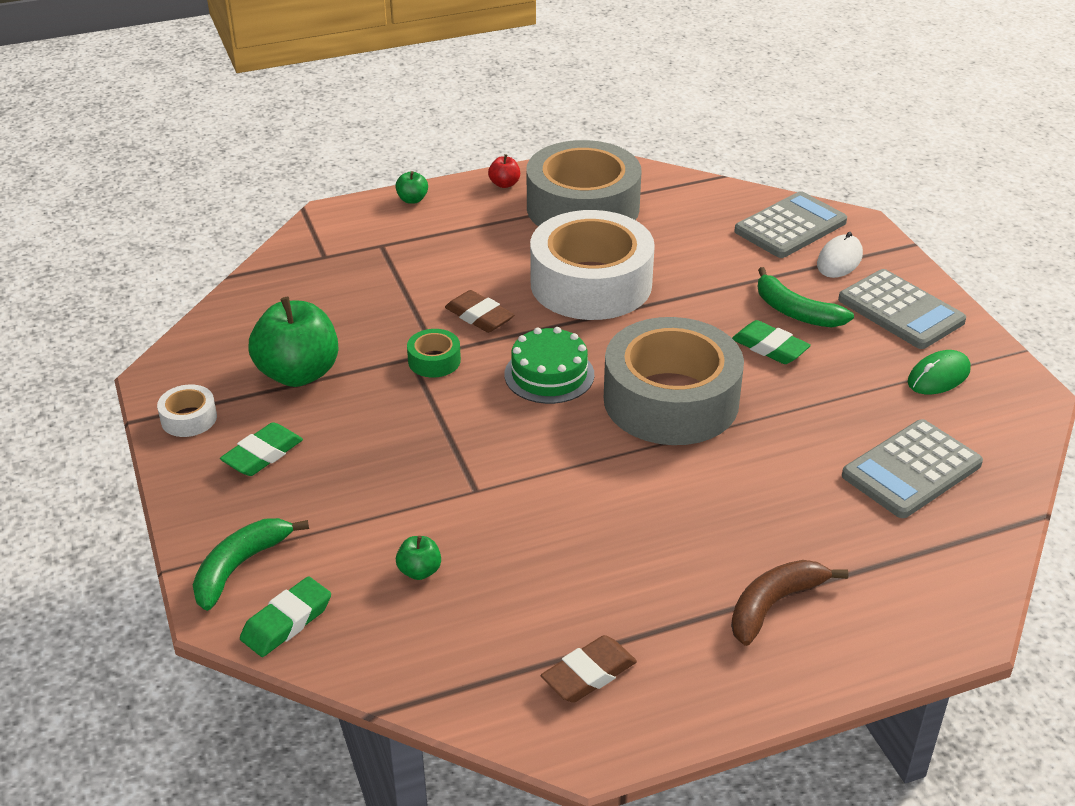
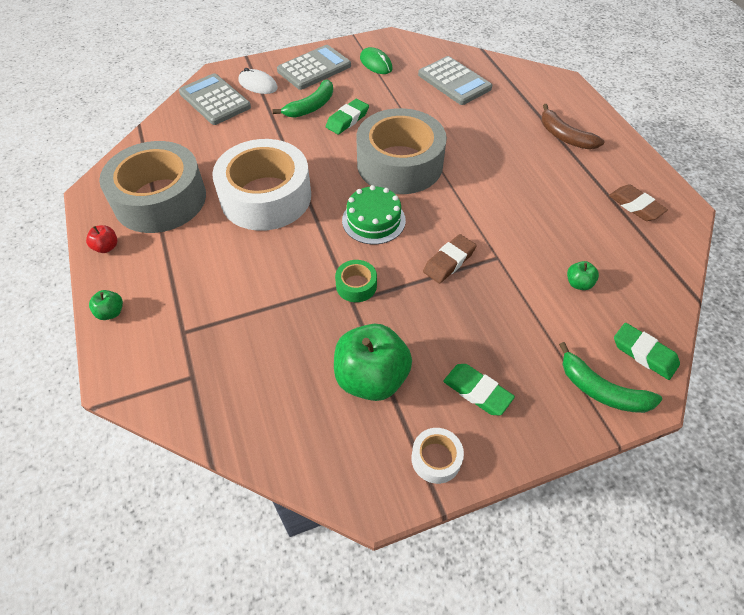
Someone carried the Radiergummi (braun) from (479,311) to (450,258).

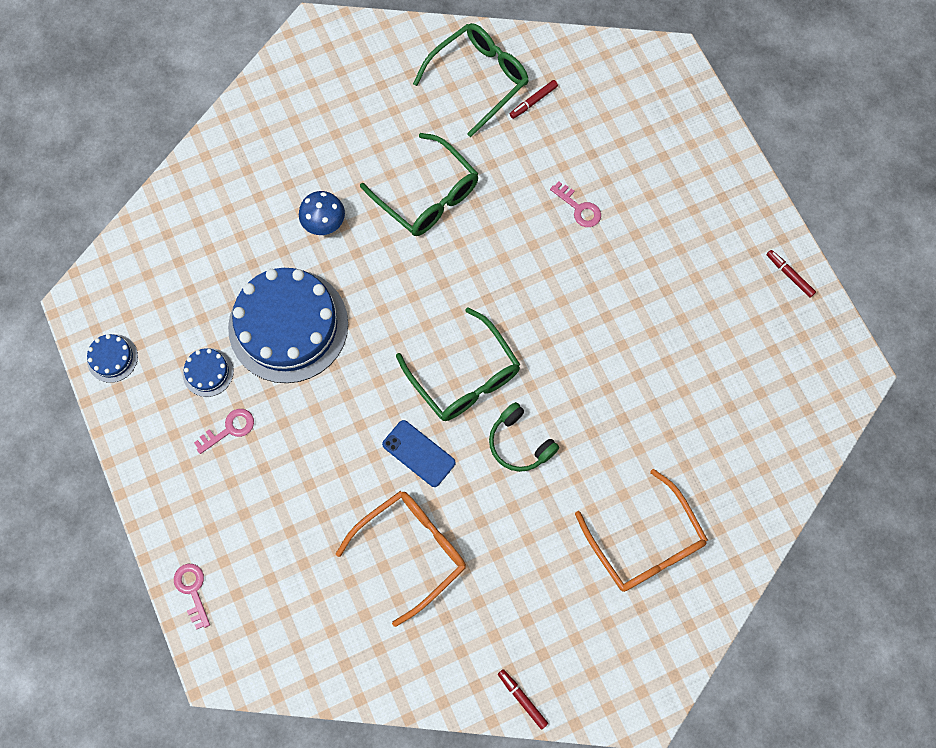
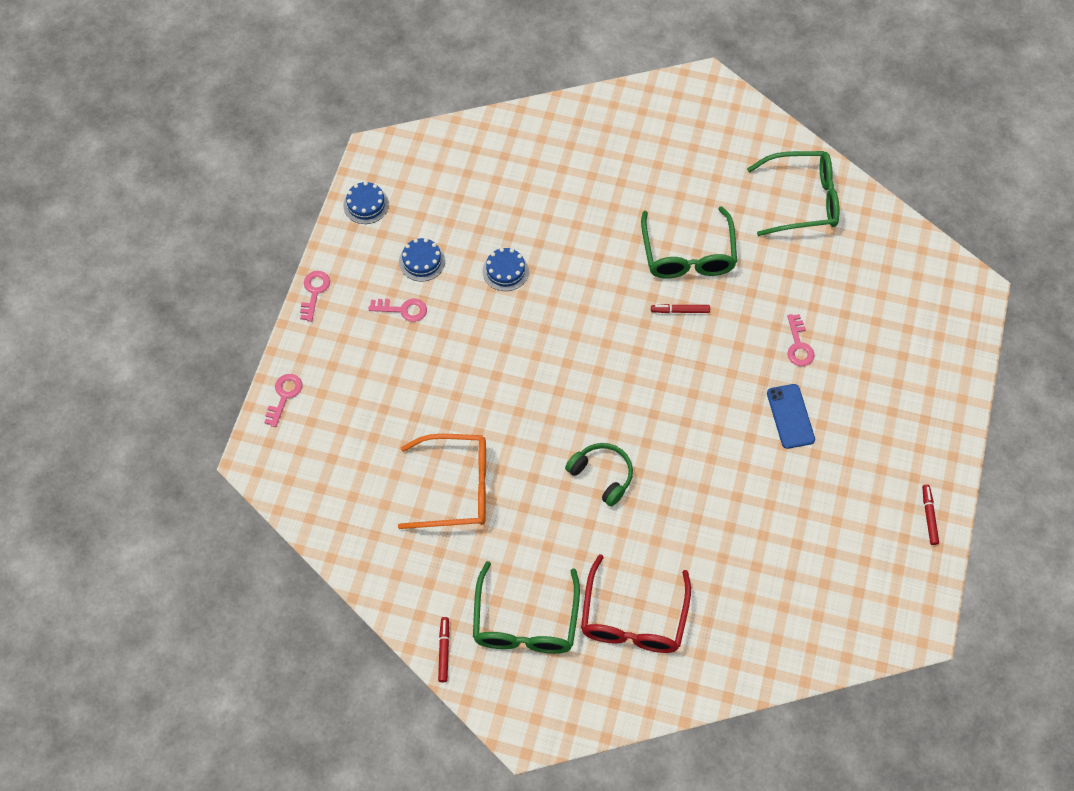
Someone scaled the Kuchen (blau) at (288,325) by 0.42. Someone took away the Pilz (blau) at (322,213). Someone carried the Handy (blau) from (419,453) to (791,416). Someone carried the Brille (grün) from (458,364) to (526,607). Someone rotated the Kopfhörer (grün) at (524,437) by 135 degrees clockwise. Someone carried the Filzstift (rot) from (534,99) to (680,308). Someone repainted the Brille (orange) at (641,530), which became the Brille (rot) at (636,603). Someone put down the Schlüssel (rosa) at (315,296).

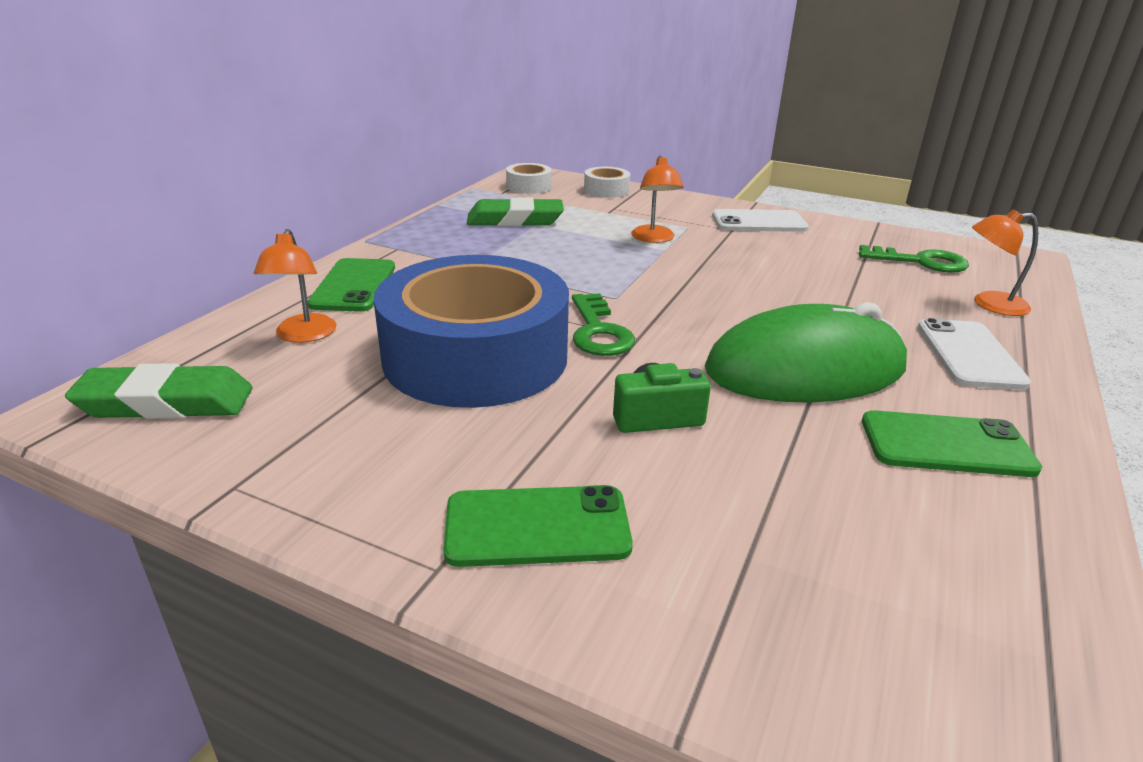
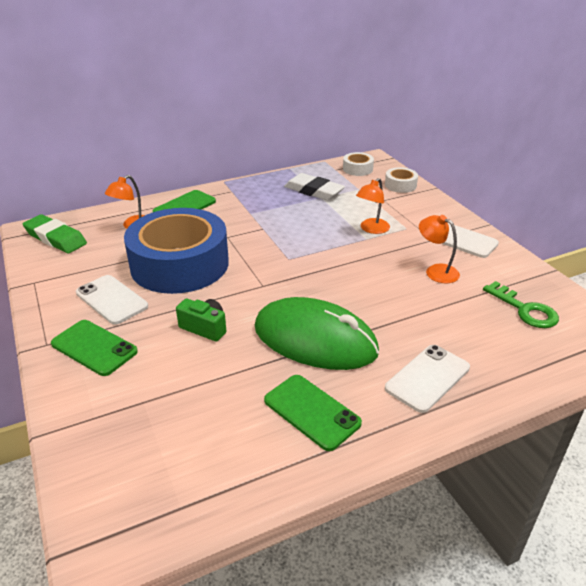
Someone repainted the Radiergummi (grün) at (515,211), which became the Radiergummi (weiß) at (314,187). Someone took away the Schlüssel (grün) at (603,324). Someone carried the Lampe (orange) from (1005,262) to (439,249). Someone put down the Handy (weiß) at (112,300).

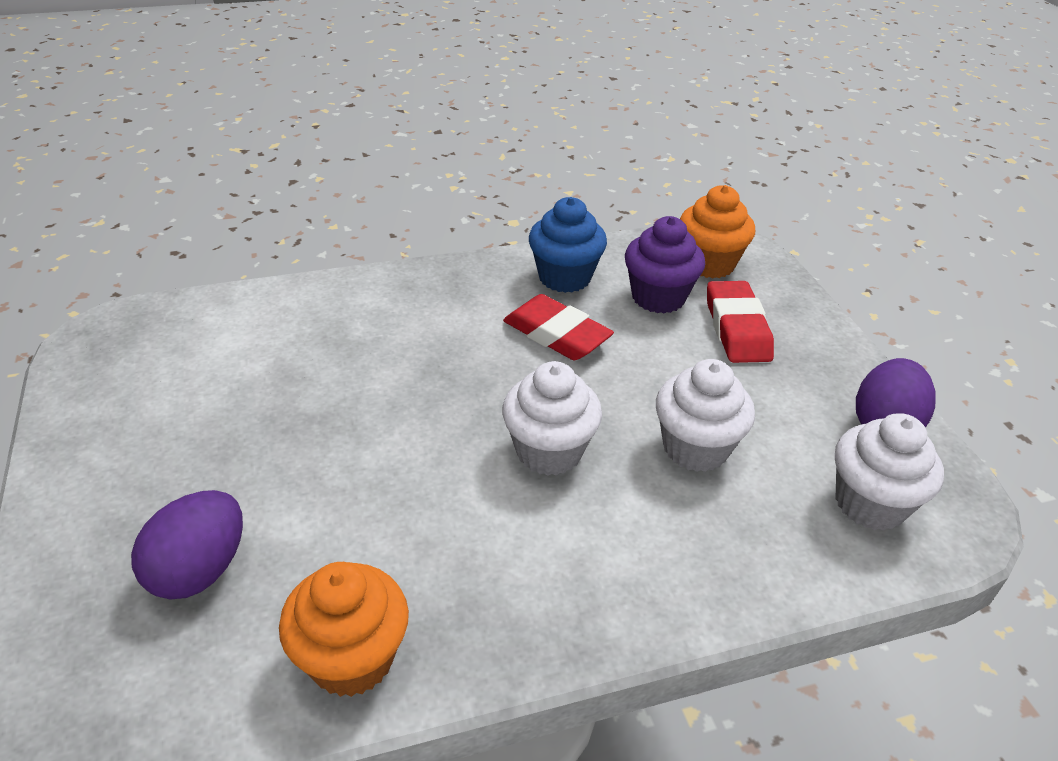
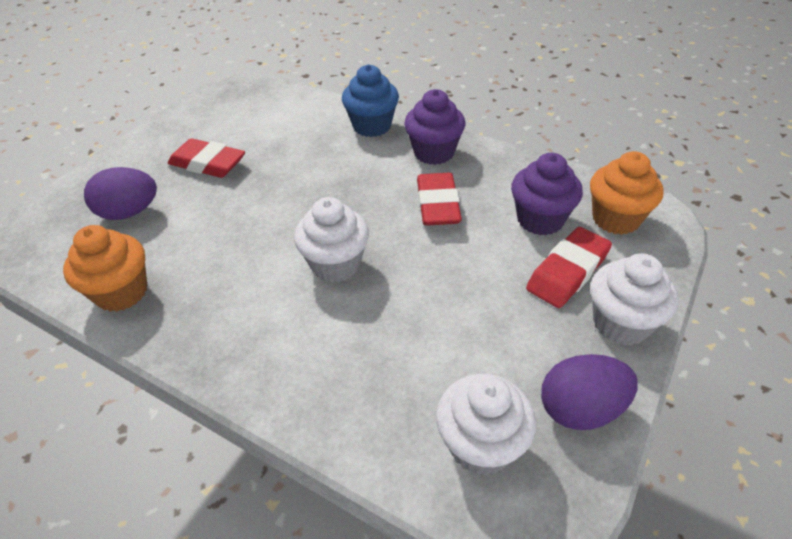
Someone carried the Muffin (blau) from (568,245) to (370,100). Someone carried the Muffin (weiß) from (705,415) to (634,300). Someone put down the Radiergummi (rot) at (206,158). Someone put down the Muffin (lila) at (434,127).

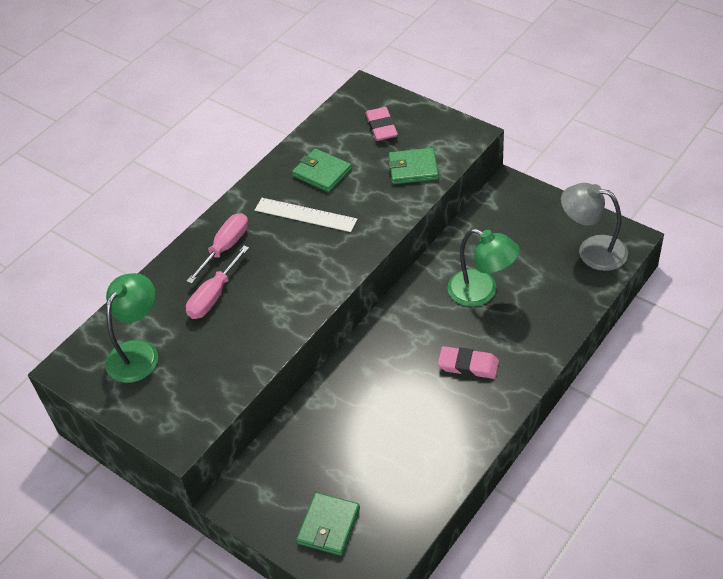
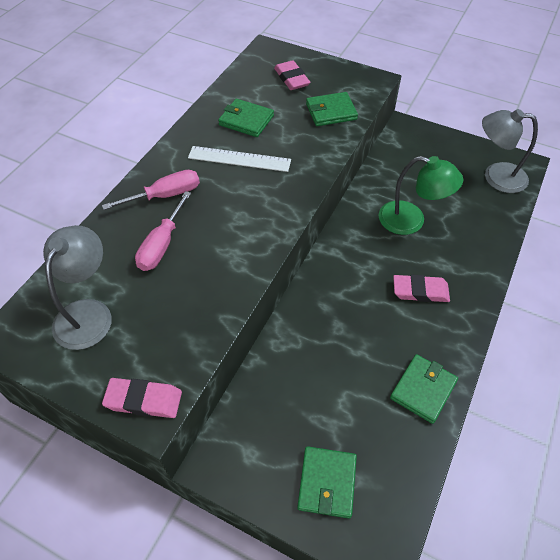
Someone repainted the Lampe (grün) at (131,328), which became the Lampe (grau) at (77,287). Someone rotated the Schraubenzieher (rosa) at (217,248) by 45 degrees clockwise. Someone put down the Radiergummi (rosa) at (142,398). Someone put down the Geldbörse (grün) at (424,389).

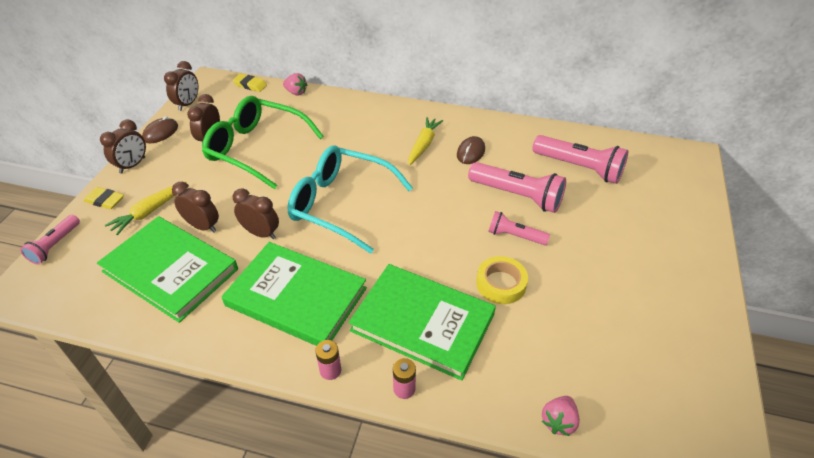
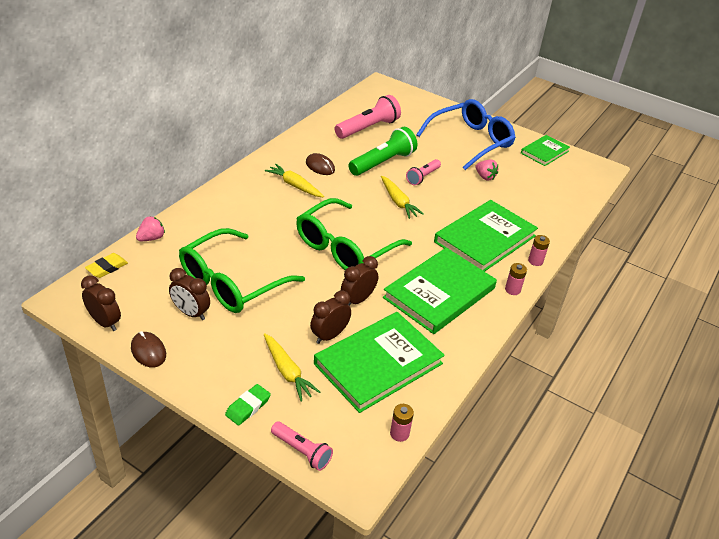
Someone repainted the Radiergummi (gelb) at (103,198), which became the Radiergummi (grün) at (248,405). Someone took away the Wecker (braun) at (123,147). Someone repainted the Brille (türkis) at (350,199), which became the Brille (grün) at (354,234). Someone repainted the Taschenlampe (rosa) at (517,187), which became the Taschenlampe (grün) at (382,151). Someone took away the Klebeband (gelb) at (502,280). Someone carried the Erdbeere (rosa) from (561,416) to (486,170). Someone put down the Karotte (gelb) at (402,197). Someone put down the Batterie (rosa) at (402,423). Someone put down the Brille (blau) at (466,134). Someone put down the Buch (grün) at (545,150).

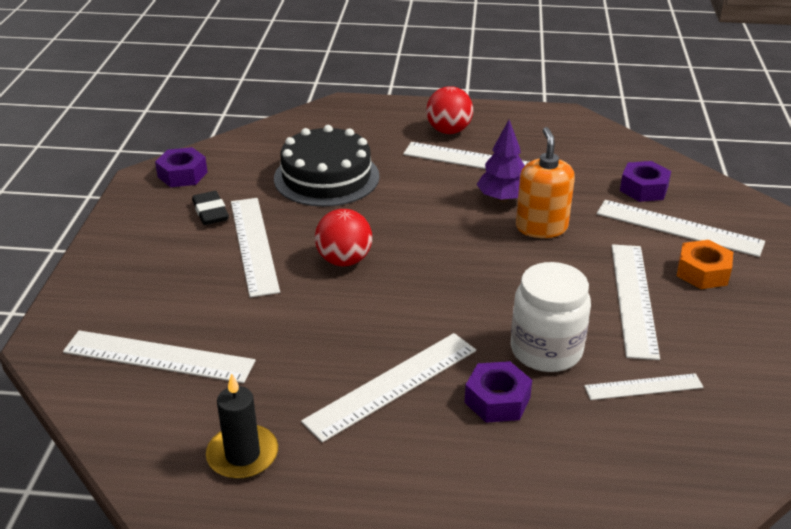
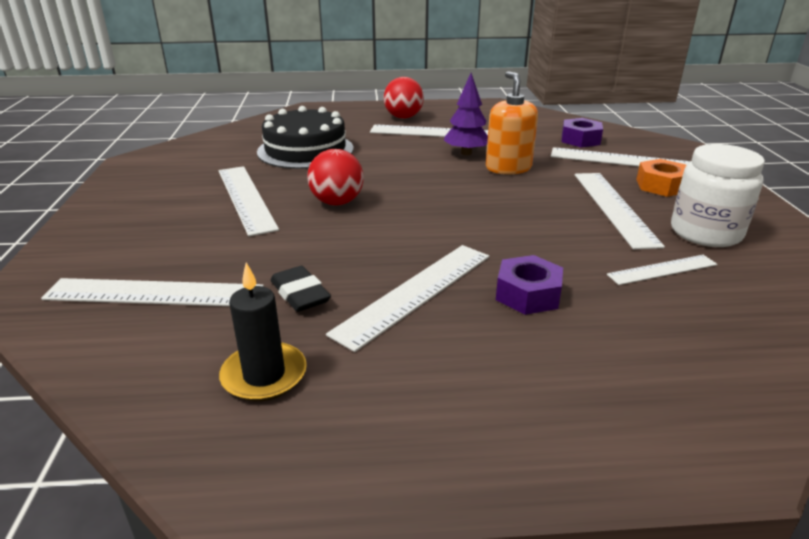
Someone took away the Sechskantmutter (lila) at (181,167). Someone carried the Radiergummi (schwarz) from (210,208) to (301,289). Someone carried the Einmachglas (weiß) from (551,317) to (718,195).

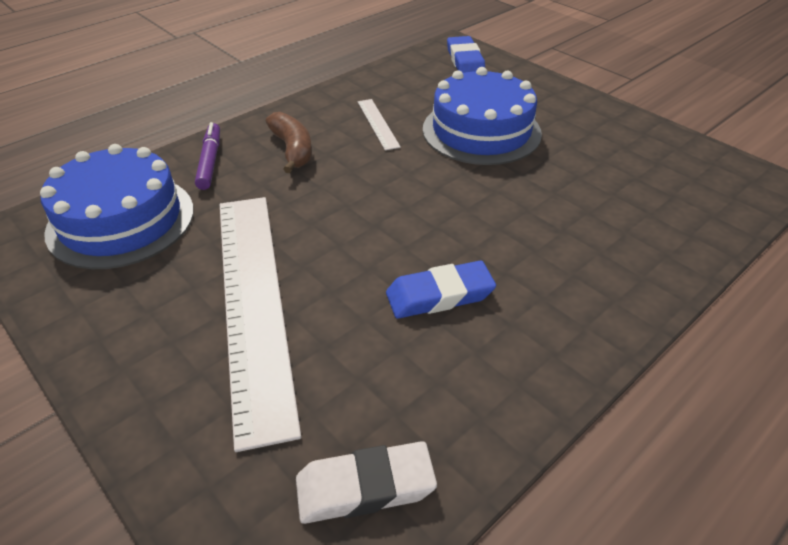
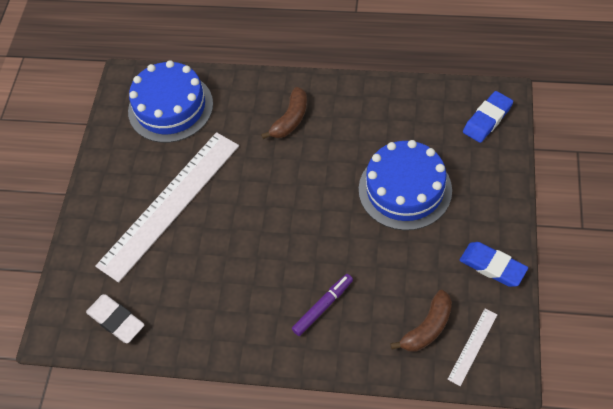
Someone carried the Filzstift (lila) from (207,156) to (322,305). Someone carried the Lineal (weiß) from (379,124) to (472,347). Someone carried the Radiergummi (blau) from (441,290) to (494,264). Someone put down the Banane (braun) at (421,321).

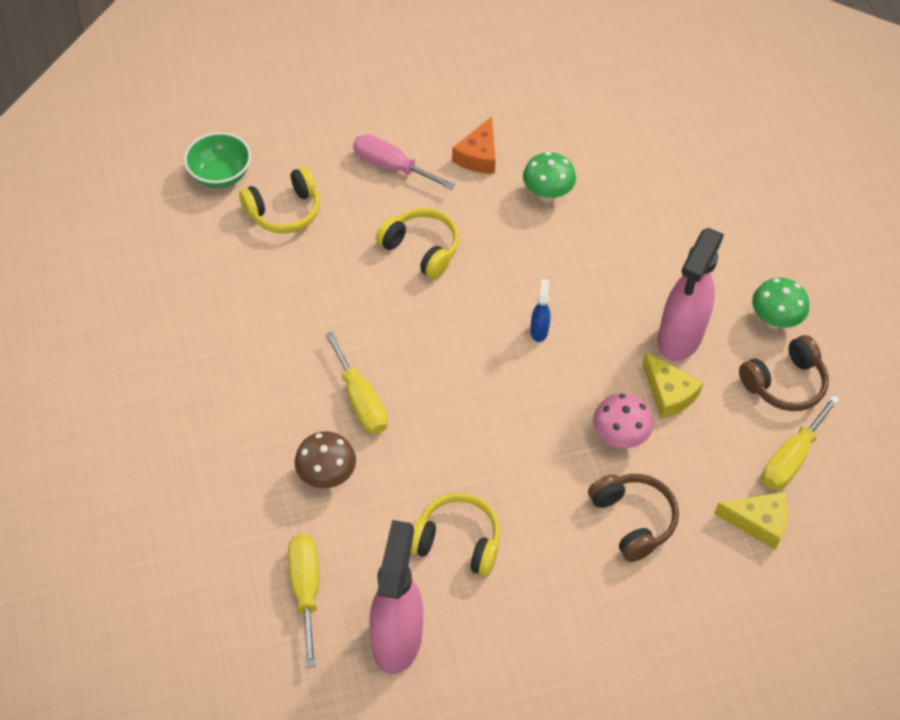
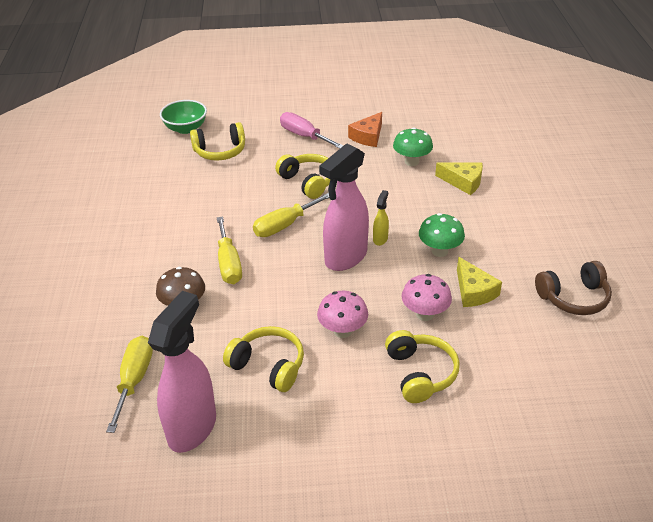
Someone repainted the Sprühflasche (blau) at (540,310), which became the Sprühflasche (gelb) at (381,218). Someone repainted the Kopfhörer (braun) at (633,518), which became the Kopfhörer (gelb) at (422,366). Someone carried the Sprühflasche (rosa) from (690,294) to (344,207). Someone carried the Käse (gelb) from (751,521) to (459,178). Someone carried the Pilz (grün) from (780,303) to (442,235). Someone carried the Schraubenzieher (gelb) from (801,442) to (291,215). Someone put down the Pilz (rosa) at (342,314).

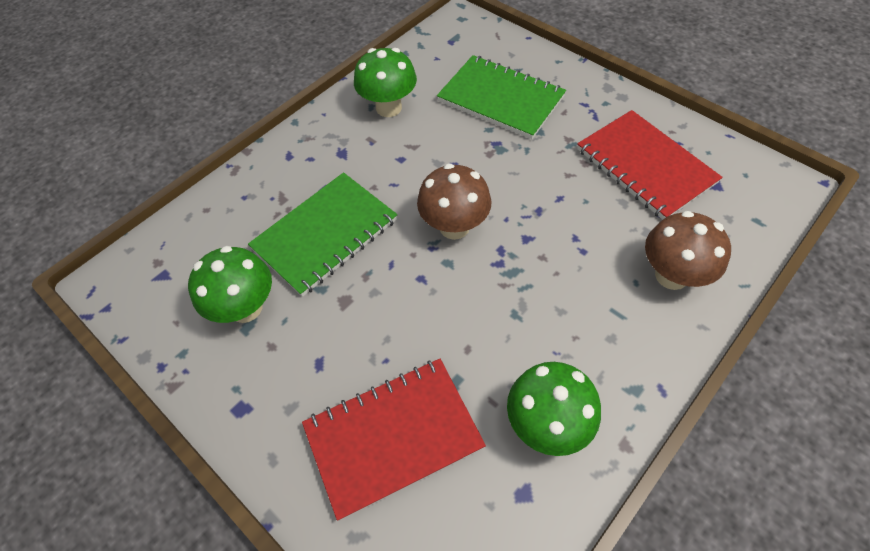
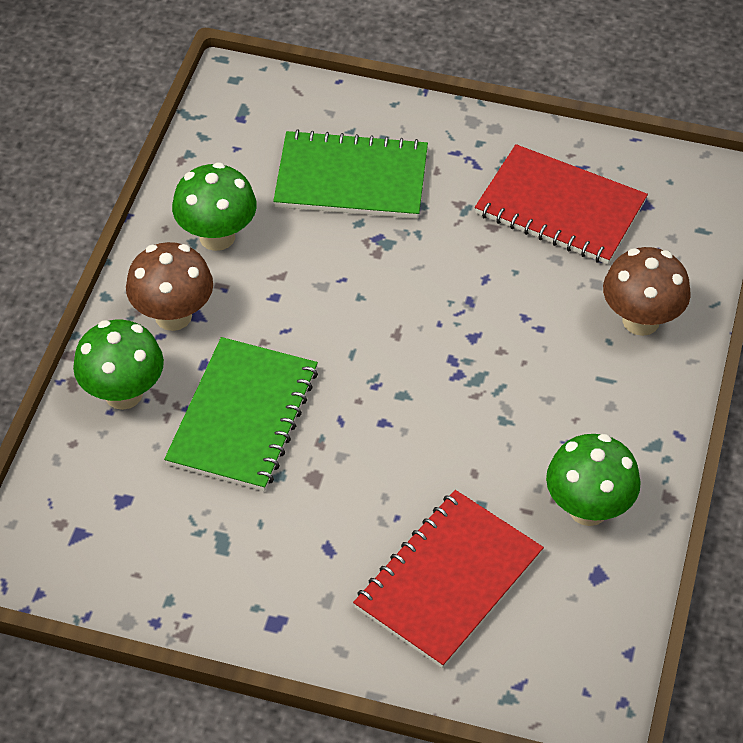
Someone carried the Pilz (grün) from (230,284) to (118,365). Someone carried the Pilz (braun) from (454,201) to (169,286).

